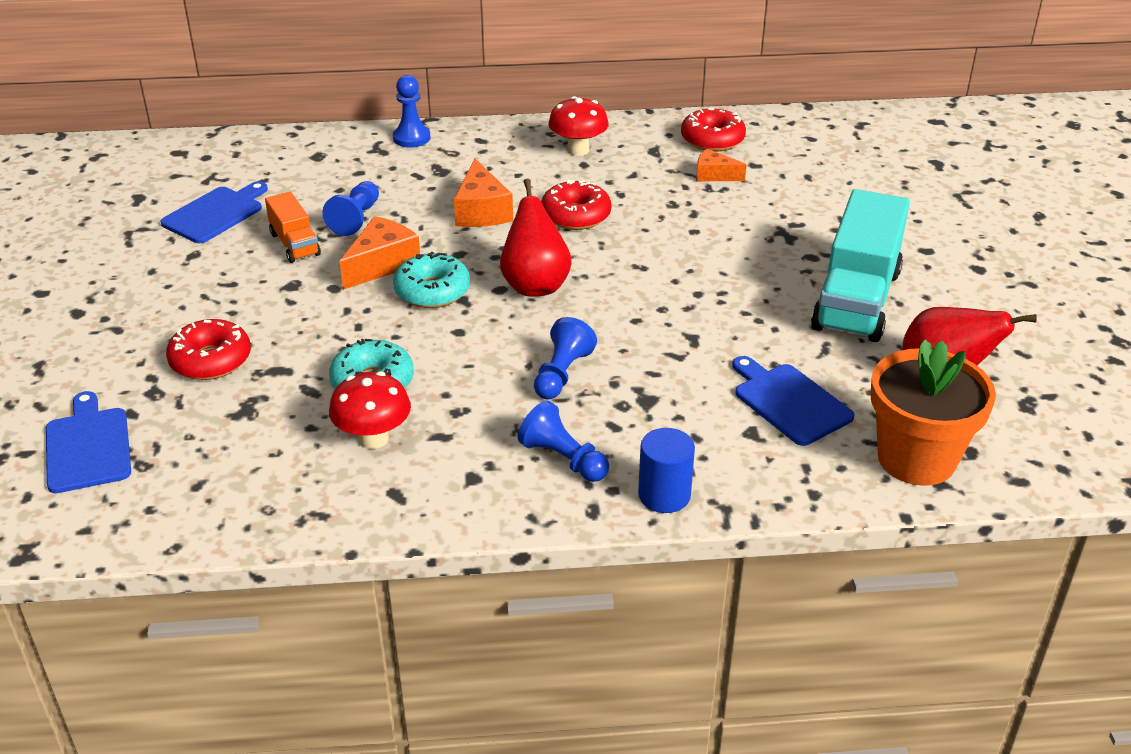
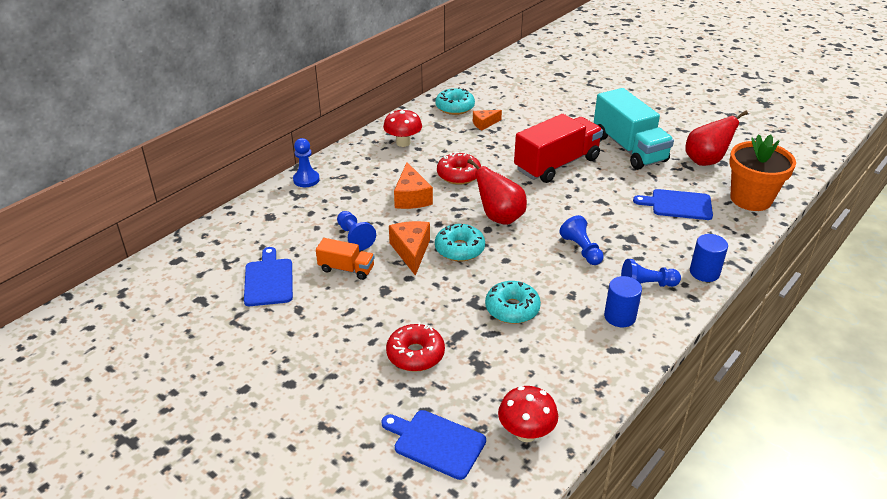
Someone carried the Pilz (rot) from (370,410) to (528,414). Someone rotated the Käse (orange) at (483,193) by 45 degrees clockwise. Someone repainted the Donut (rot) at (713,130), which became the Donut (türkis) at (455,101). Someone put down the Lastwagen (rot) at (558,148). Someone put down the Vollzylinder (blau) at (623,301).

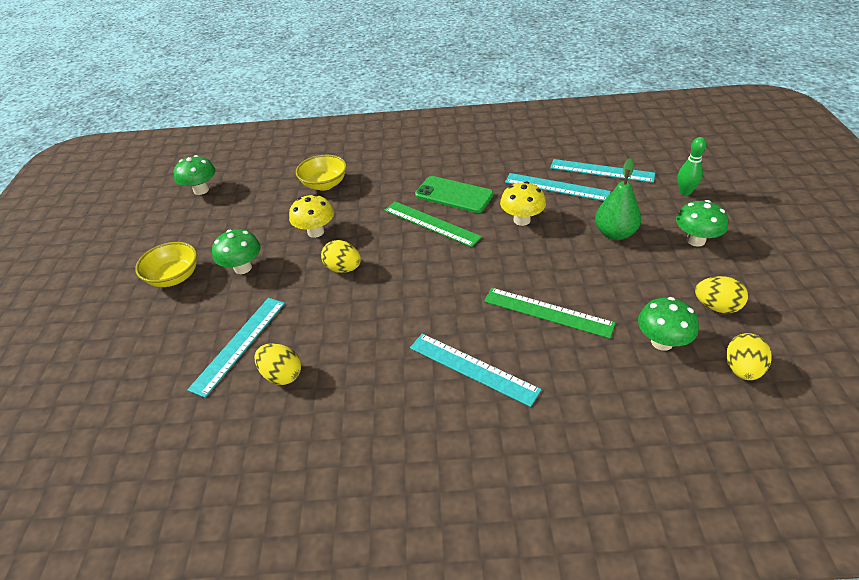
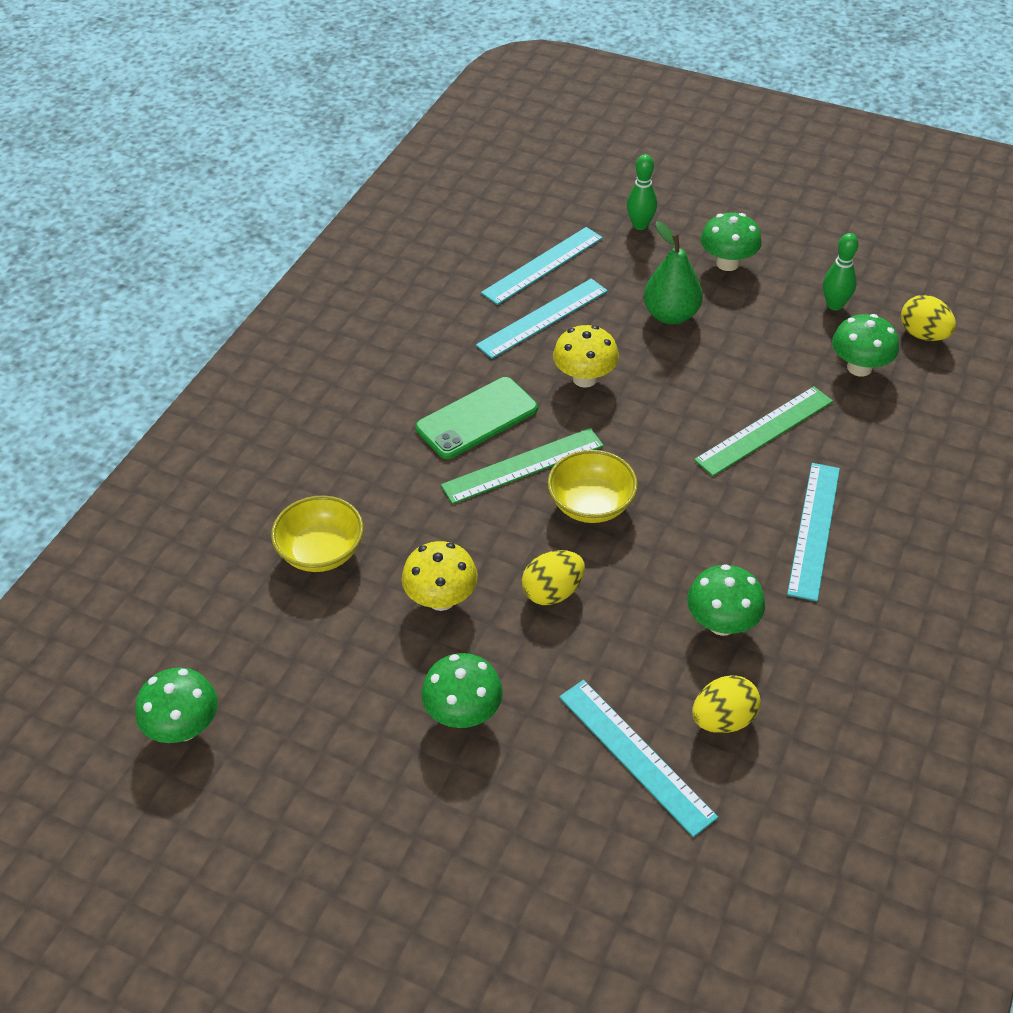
Someone carried the Schüssel (gelb) from (166,264) to (592,486). Someone rotated the Lineal (türkis) at (476,370) by 45 degrees counterclockwise. Someone swapped the Ei (gelb) at (721,294) for the Bowlingkegel (grün) at (841,271). Someone put down the Pilz (grün) at (726,600).

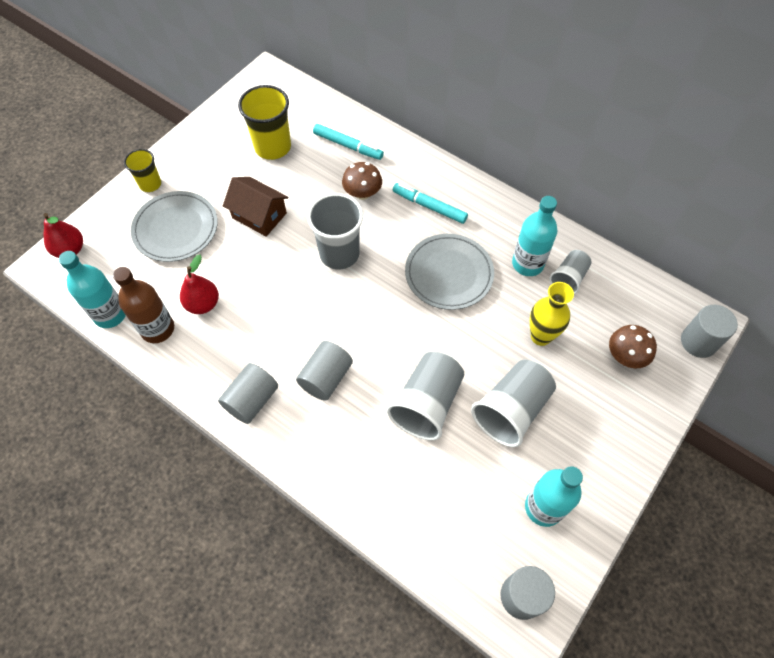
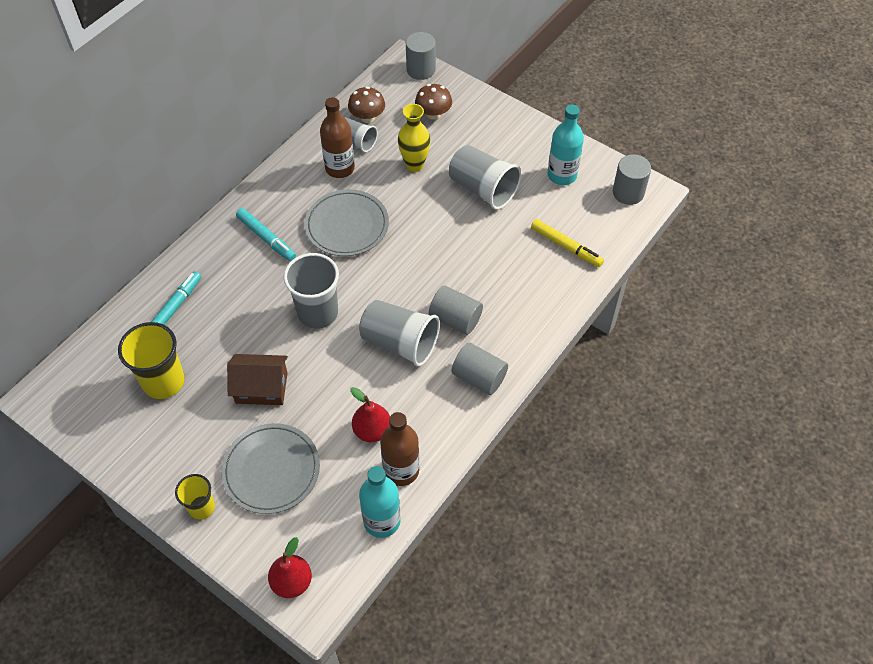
Someone rotated the Haus (braun) at (255,207) by 60 degrees clockwise. Someone carried the Pilz (braun) from (362,181) to (366,105). Someone carried the Becher (grau) from (426,396) to (399,333). Someone rotated the Filzstift (türkis) at (430,203) by 75 degrees counterclockwise. Someone repainted the Flasche (türkis) at (535,236), which became the Flasche (braun) at (337,137). Someone put down the Filzstift (gelb) at (567,243).

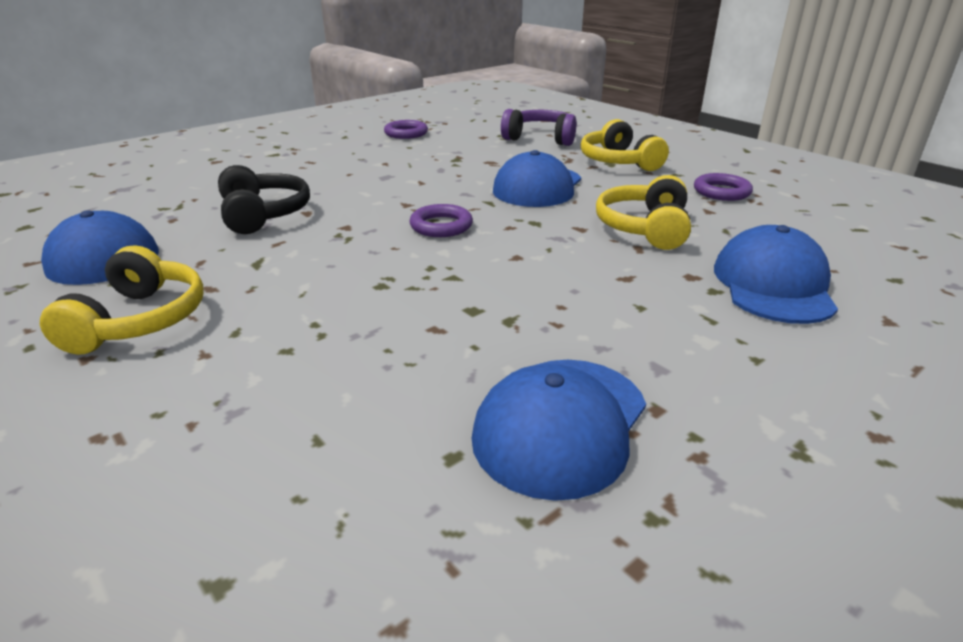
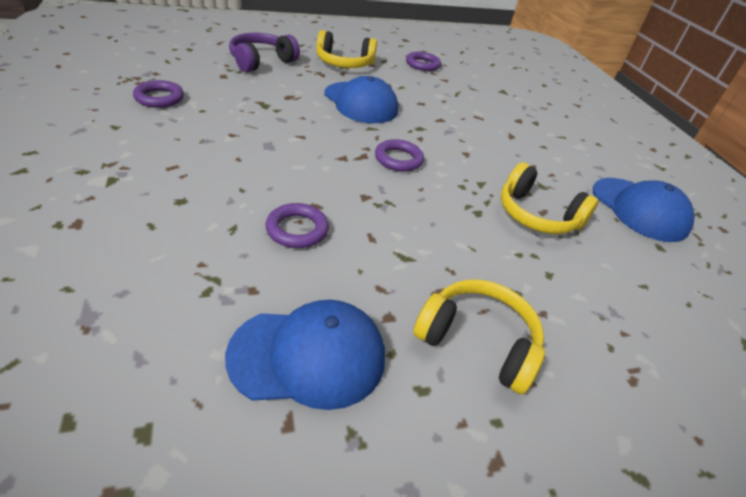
Someone swapped the Kopfhörer (schwarz) at (264,199) for the Ring (lila) at (297,225). Someone carried the Kopfhörer (gelb) from (643,212) to (550,198). Someone took away the Kappe (blau) at (776,274).

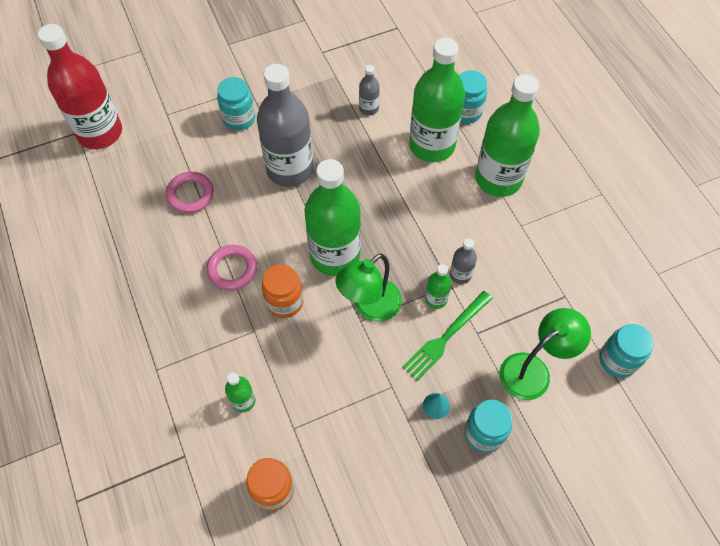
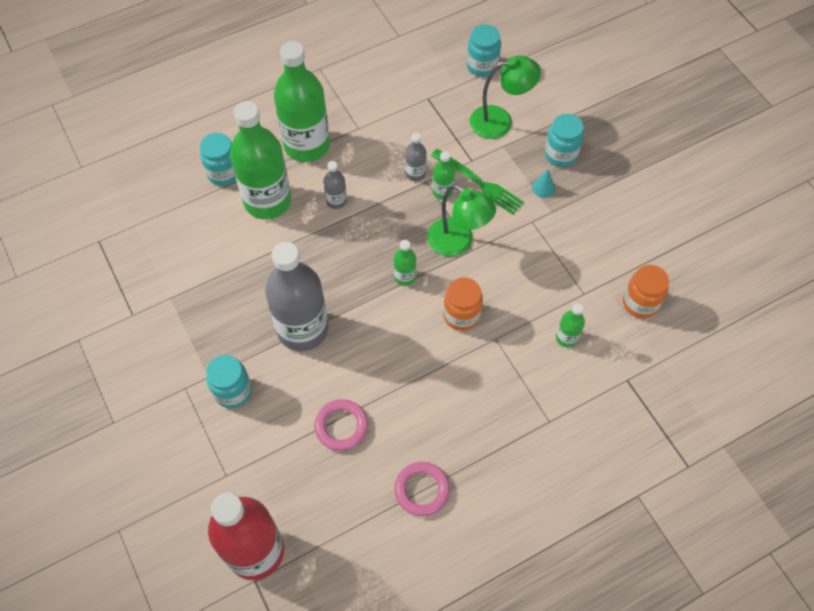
Someone carried the Ring (rosa) from (232,267) to (422,489). Someone scaled the Flasche (grün) at (333,217) by 0.44. Someone carried the Flasche (grau) from (369,90) to (335,185). Someone rotated the Lampe (grün) at (545,354) by 120 degrees clockwise.

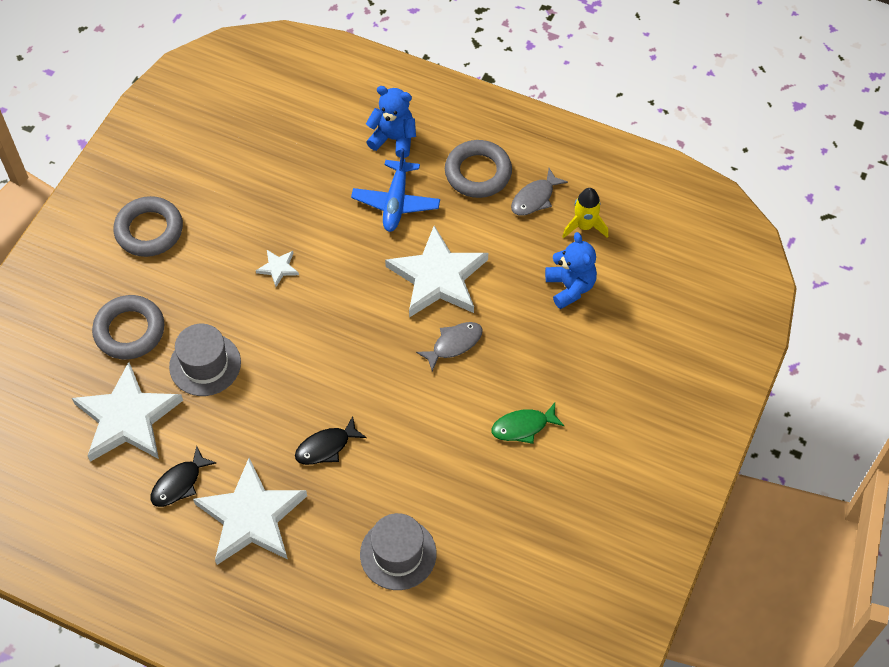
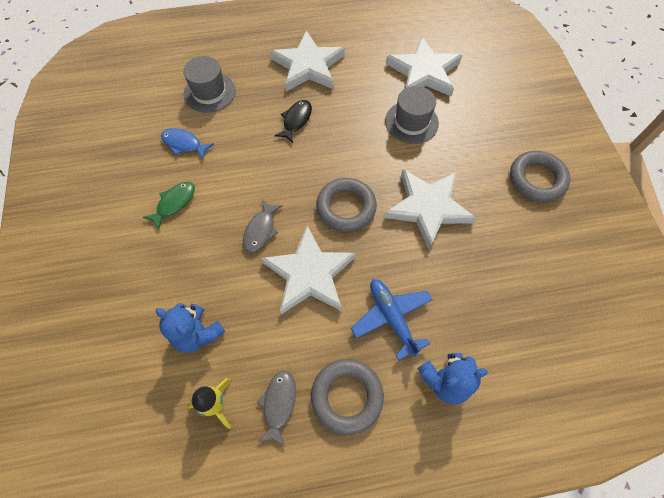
Someone carried the Ring (grau) from (128,327) to (346,205). Someone took away the Fisch (schwarz) at (183,476). Someone scaled the Stern (weiß) at (277,268) by 2.39. Someone put down the Fisch (blau) at (187,143).

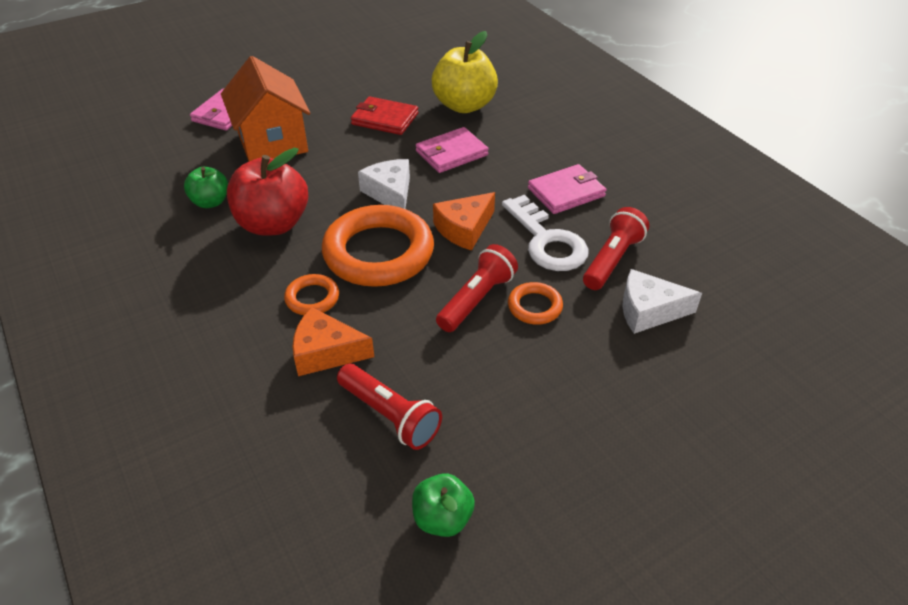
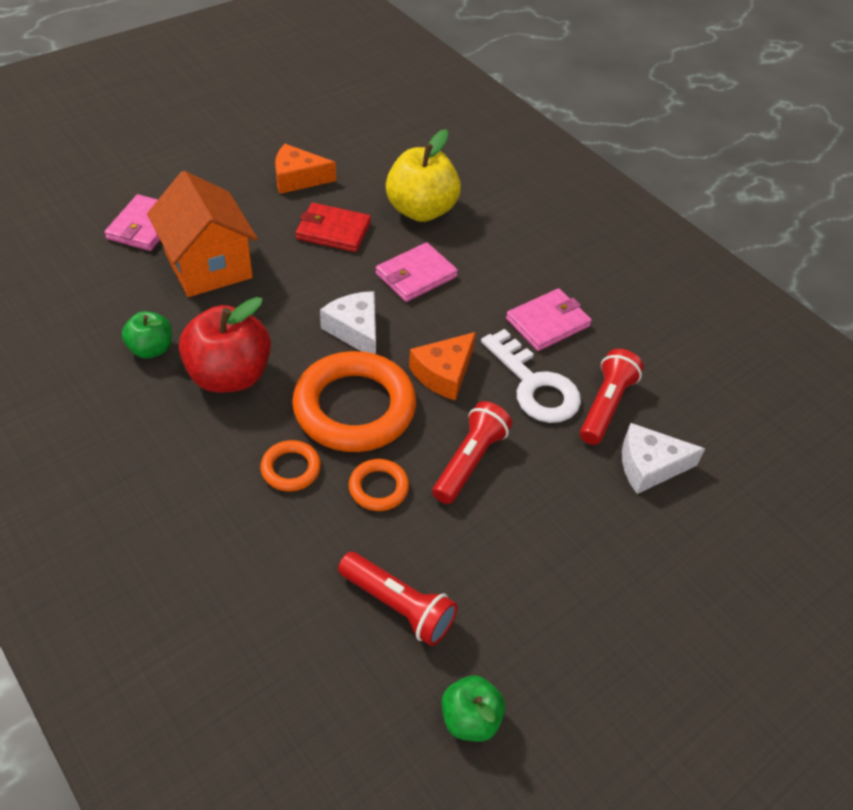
Someone carried the Käse (orange) from (333,341) to (305,169). Someone carried the Ring (orange) from (535,303) to (379,485).

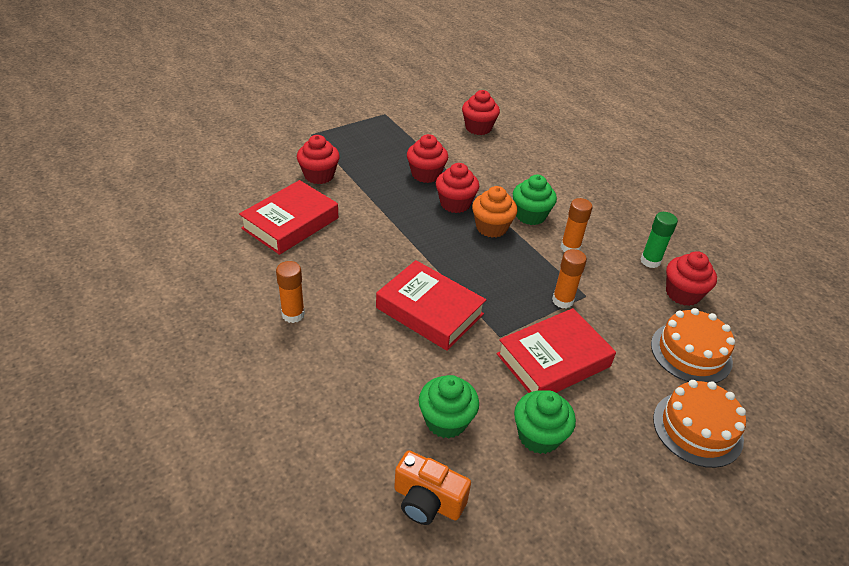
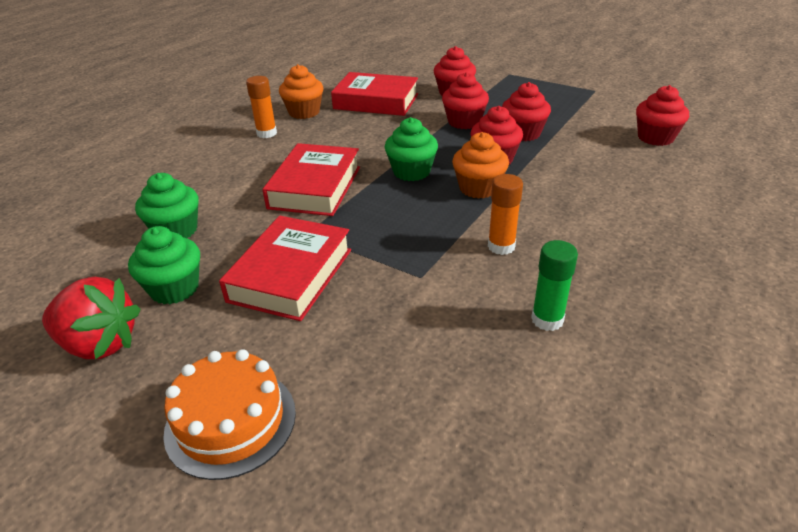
Someone took away the Kamera (orange) at (432,487). Someone rotated the Buch (rot) at (556,350) by 75 degrees clockwise. Someone carried the Muffin (grün) from (535,200) to (411,149). Someone took away the Klebestift (orange) at (569,279). Someone took away the Kuchen (orange) at (693,345). Someone carried the Muffin (rot) from (691,278) to (465,100). Someone put down the Erdbeere (rot) at (91,318). Someone put down the Muffin (orange) at (301,91).

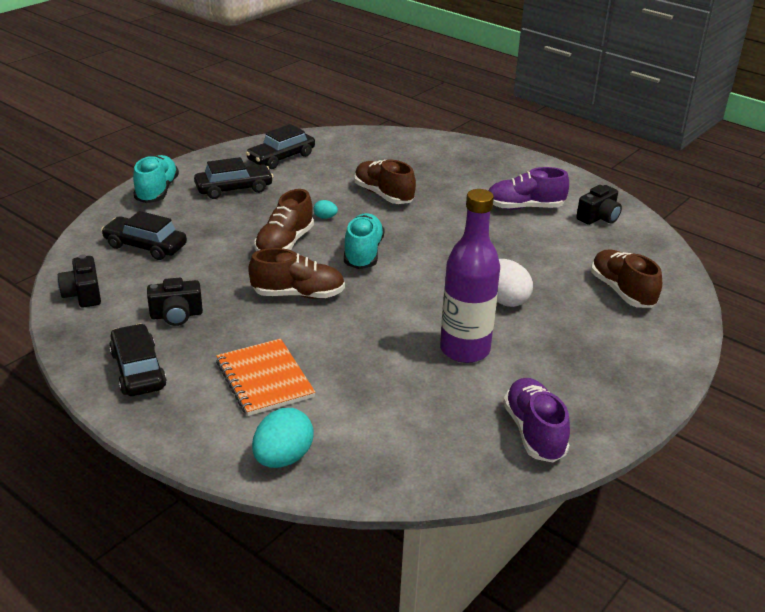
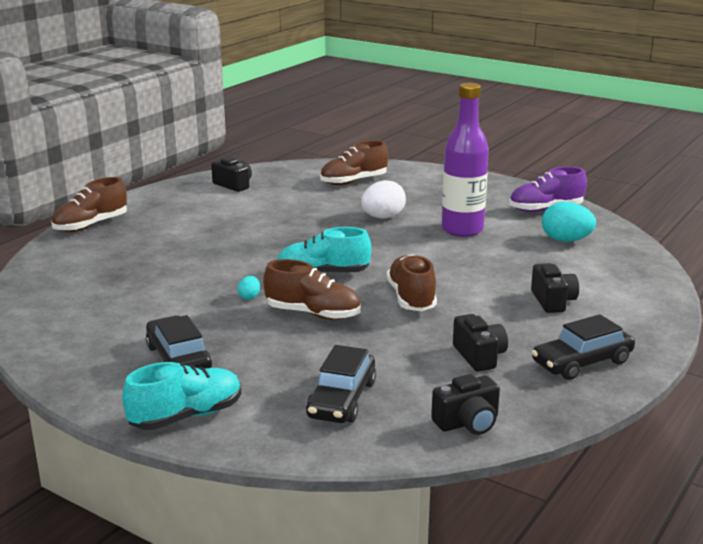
Someone rotated the Schuh (türkis) at (156,179) by 150 degrees clockwise. Someone swapped the Notizbuch (orange) at (265,377) for the Kamera (schwarz) at (555,288). Someone took away the Auto (schwarz) at (280,146). Someone carried the Ei (türkis) from (283,438) to (569,222). Someone carried the Schuh (braun) from (385,182) to (89,204). Someone took away the Schuh (lila) at (528,188).

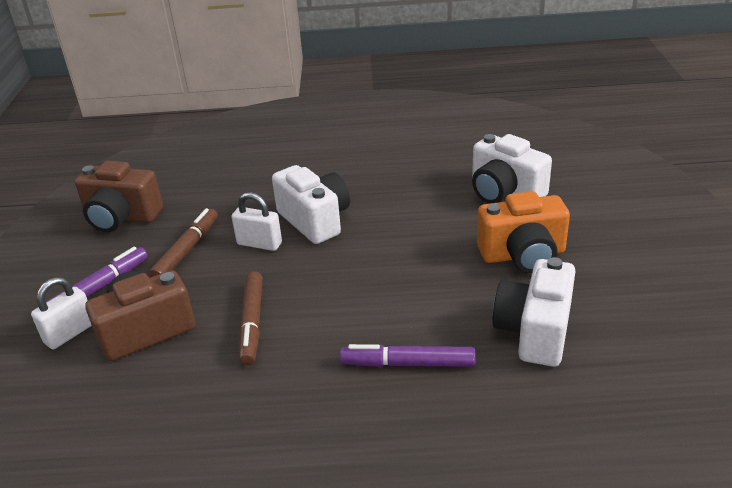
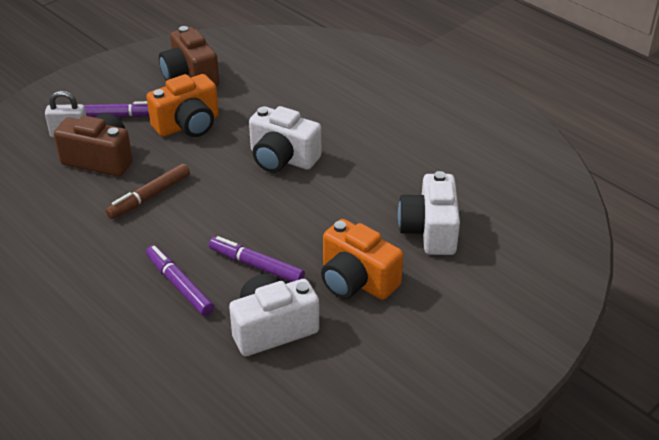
Someone swapped the Filzstift (braun) at (183,242) for the Kamera (orange) at (182,105). Someone took away the Vorhängeschloss (weiß) at (256,221). Someone rotated the Kamera (weiß) at (311,204) by 105 degrees clockwise. Someone put down the Filzstift (lila) at (257,259).

